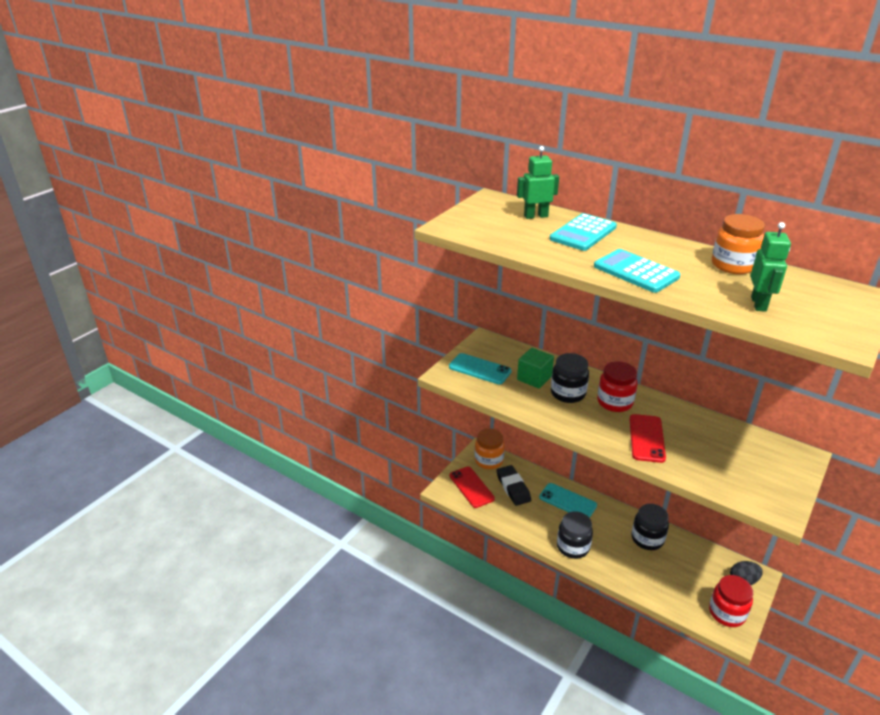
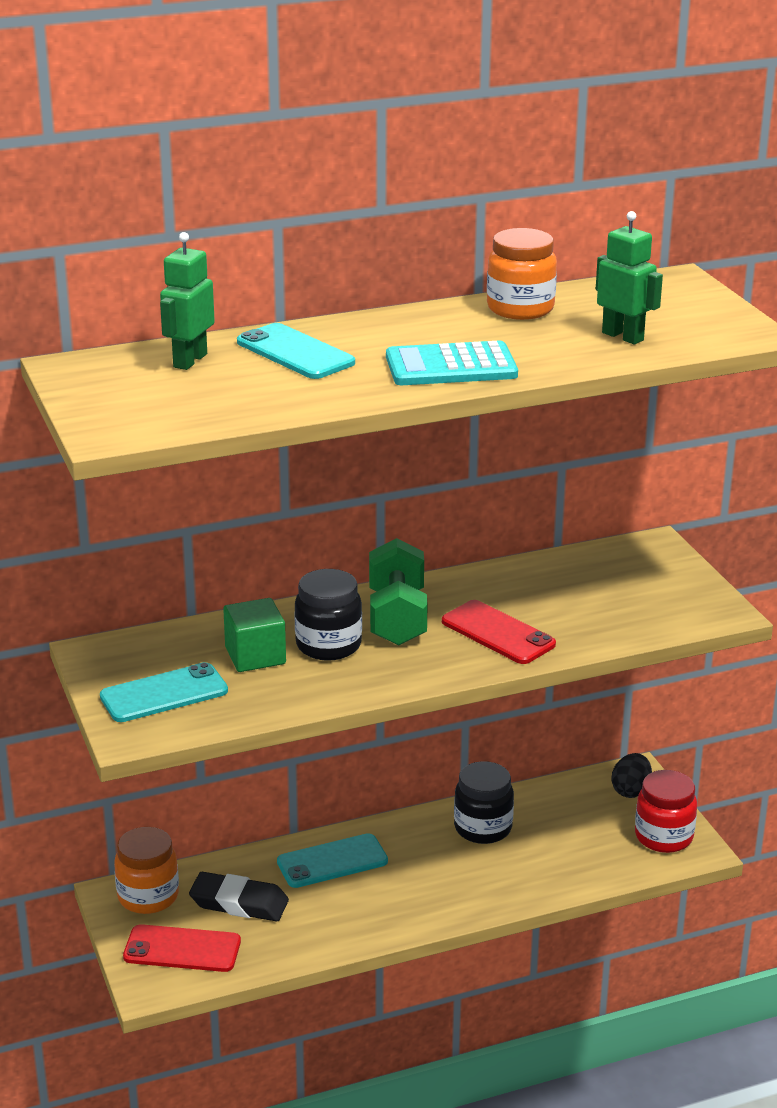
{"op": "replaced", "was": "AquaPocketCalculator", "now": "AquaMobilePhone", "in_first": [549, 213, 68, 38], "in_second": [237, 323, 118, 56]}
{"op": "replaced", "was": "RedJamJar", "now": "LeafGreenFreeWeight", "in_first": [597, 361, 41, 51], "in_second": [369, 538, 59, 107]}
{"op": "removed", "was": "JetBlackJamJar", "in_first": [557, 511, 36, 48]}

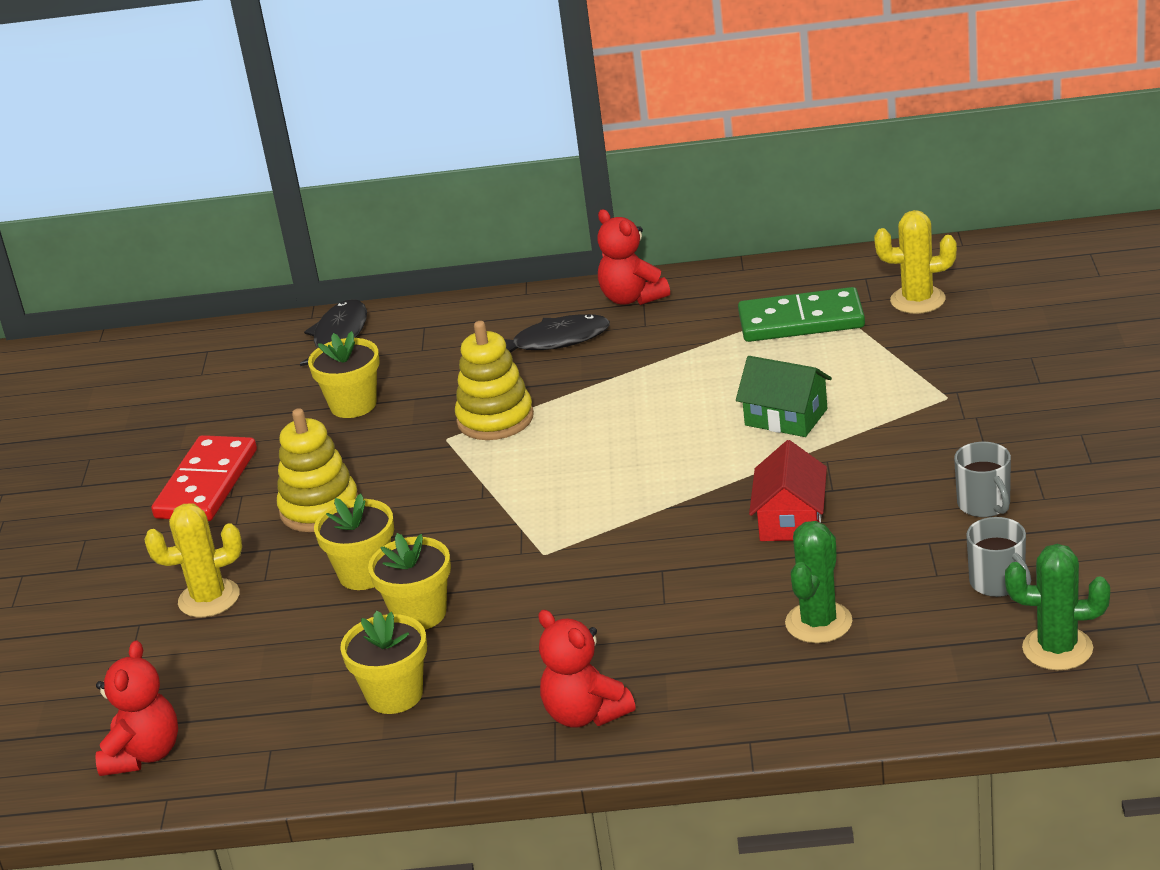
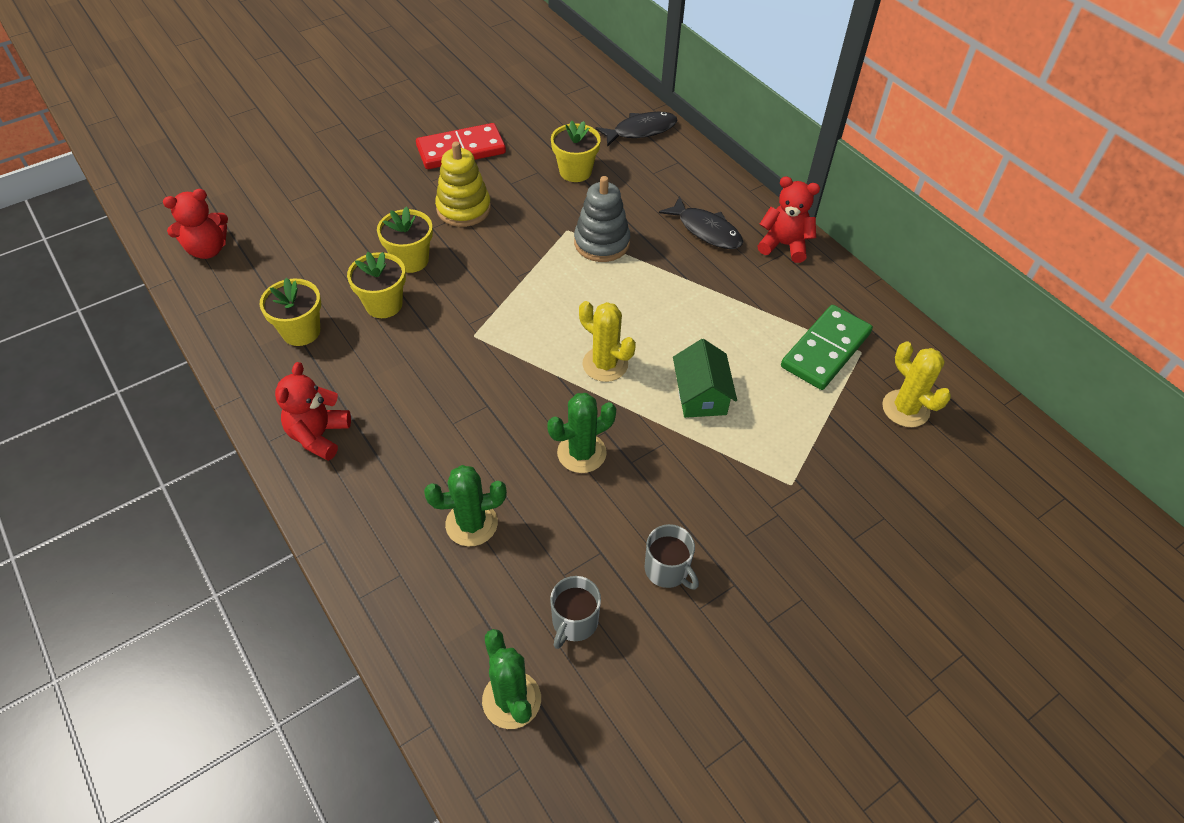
{"op": "turned", "was": "RedTeddyBear", "in_first": [597, 209, 73, 96], "in_second": [757, 176, 63, 87], "clockwise": 90}
{"op": "turned", "was": "LeafGreenDominoTile", "in_first": [738, 287, 127, 55], "in_second": [781, 305, 92, 85], "clockwise": 75}
{"op": "recoloured", "was": "YellowStackingToy", "now": "GreyStackingToy", "in_first": [455, 321, 79, 119], "in_second": [574, 176, 56, 86]}
{"op": "replaced", "was": "RedCottage", "now": "LeafGreenPricklyPlant", "in_first": [749, 440, 78, 101], "in_second": [547, 393, 69, 80]}
{"op": "turned", "was": "GreyMug", "in_first": [954, 442, 57, 75], "in_second": [644, 524, 55, 66], "clockwise": -75}
{"op": "moved", "was": "YellowPricklyPlant", "in_first": [144, 503, 98, 114], "in_second": [579, 301, 57, 81]}

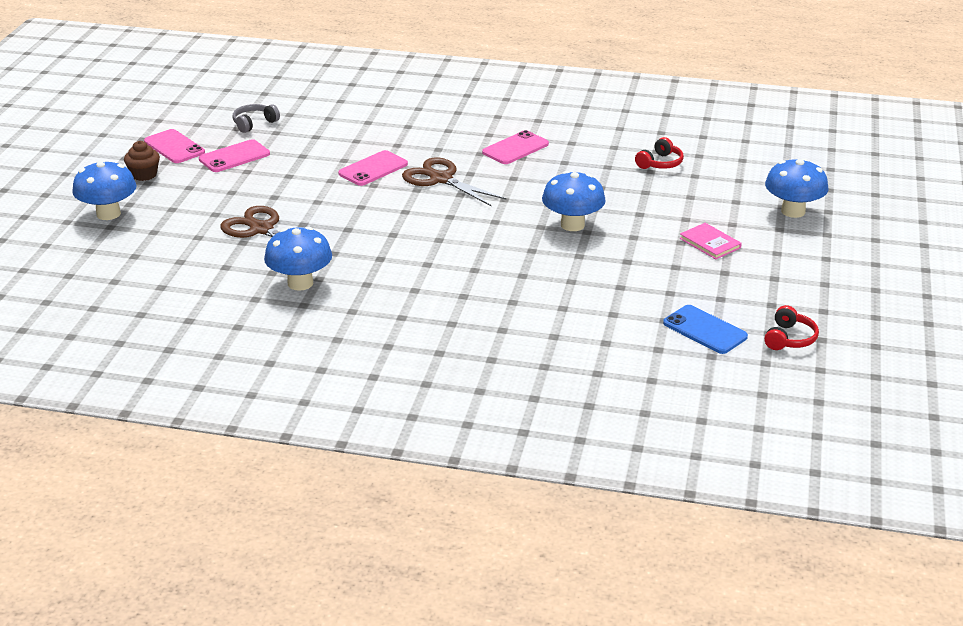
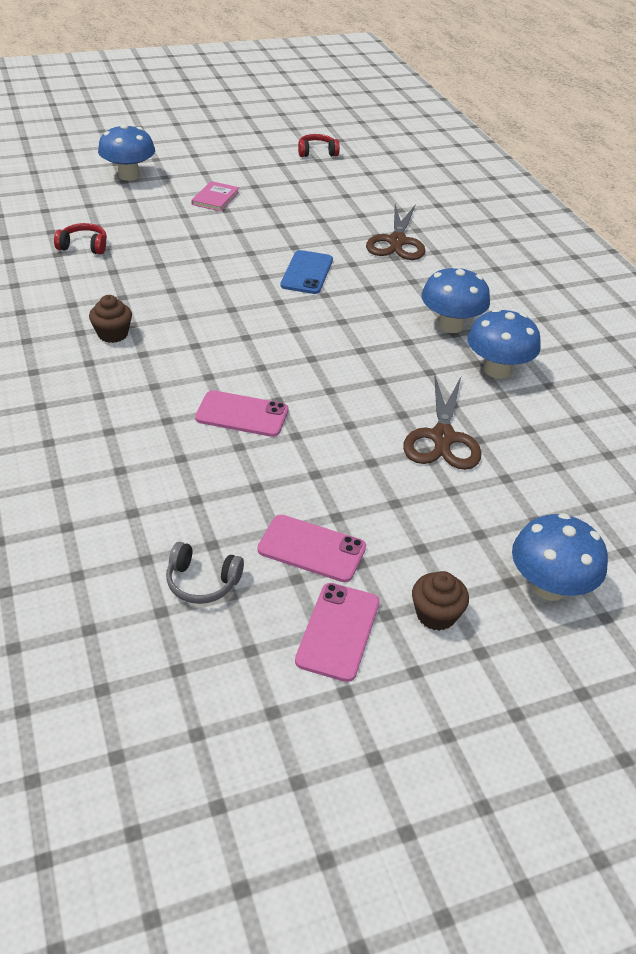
{"op": "replaced", "was": "PinkMobilePhone", "now": "BrownFairyCake", "in_first": [482, 130, 67, 34], "in_second": [89, 295, 43, 48]}
{"op": "moved", "was": "BrownShears", "in_first": [402, 157, 104, 49], "in_second": [366, 204, 60, 56]}
{"op": "moved", "was": "BlueMushroom", "in_first": [542, 171, 64, 60], "in_second": [421, 266, 69, 67]}
{"op": "moved", "was": "BlueMobilePhone", "in_first": [663, 305, 85, 49], "in_second": [280, 250, 53, 44]}

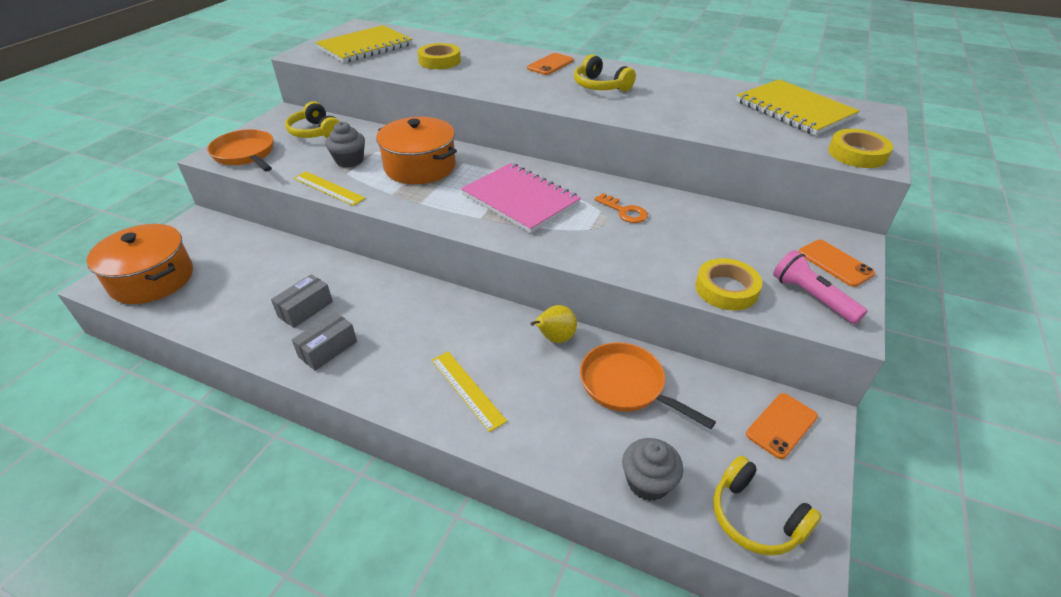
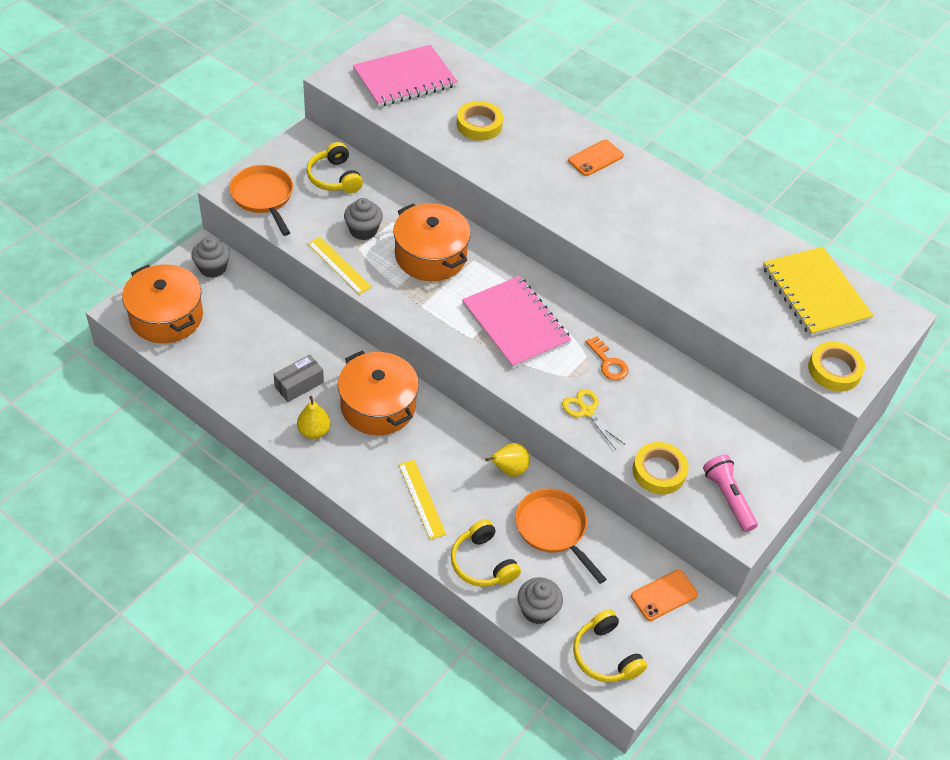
{"op": "recoloured", "was": "YellowNotebook", "now": "PinkNotebook", "in_first": [315, 25, 97, 38], "in_second": [353, 45, 104, 62]}
{"op": "moved", "was": "YellowOverEarHeadphones", "in_first": [574, 54, 62, 38], "in_second": [451, 519, 70, 68]}
{"op": "removed", "was": "OrangeMobilePhone", "in_first": [798, 240, 77, 47]}
{"op": "replaced", "was": "GreyBox", "now": "YellowToyPear", "in_first": [292, 312, 65, 59], "in_second": [297, 396, 34, 43]}
{"op": "added", "now": "GreyFairyCake", "in_second": [192, 237, 38, 41]}
{"op": "added", "now": "OrangeStockpot", "in_second": [338, 351, 81, 84]}
{"op": "added", "now": "YellowShears", "in_second": [562, 389, 64, 60]}

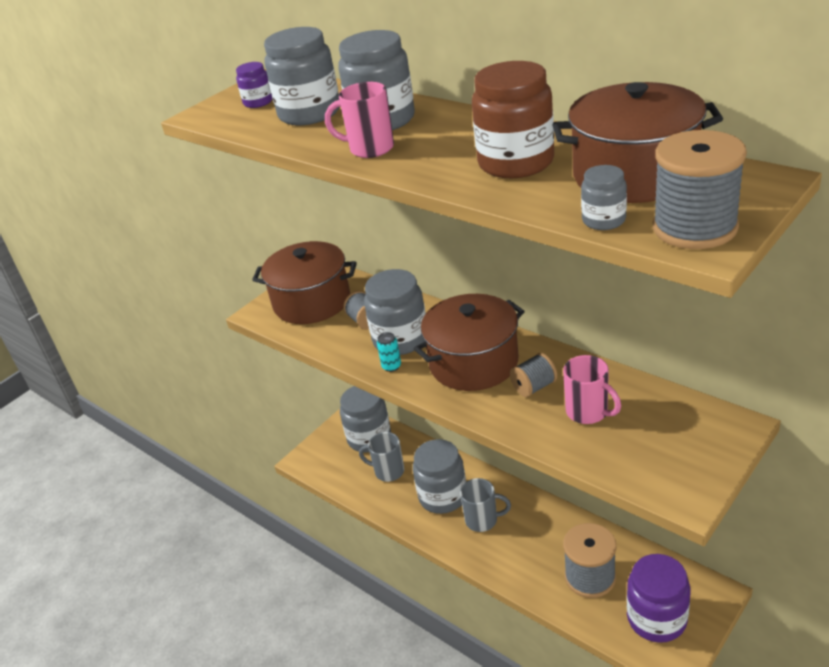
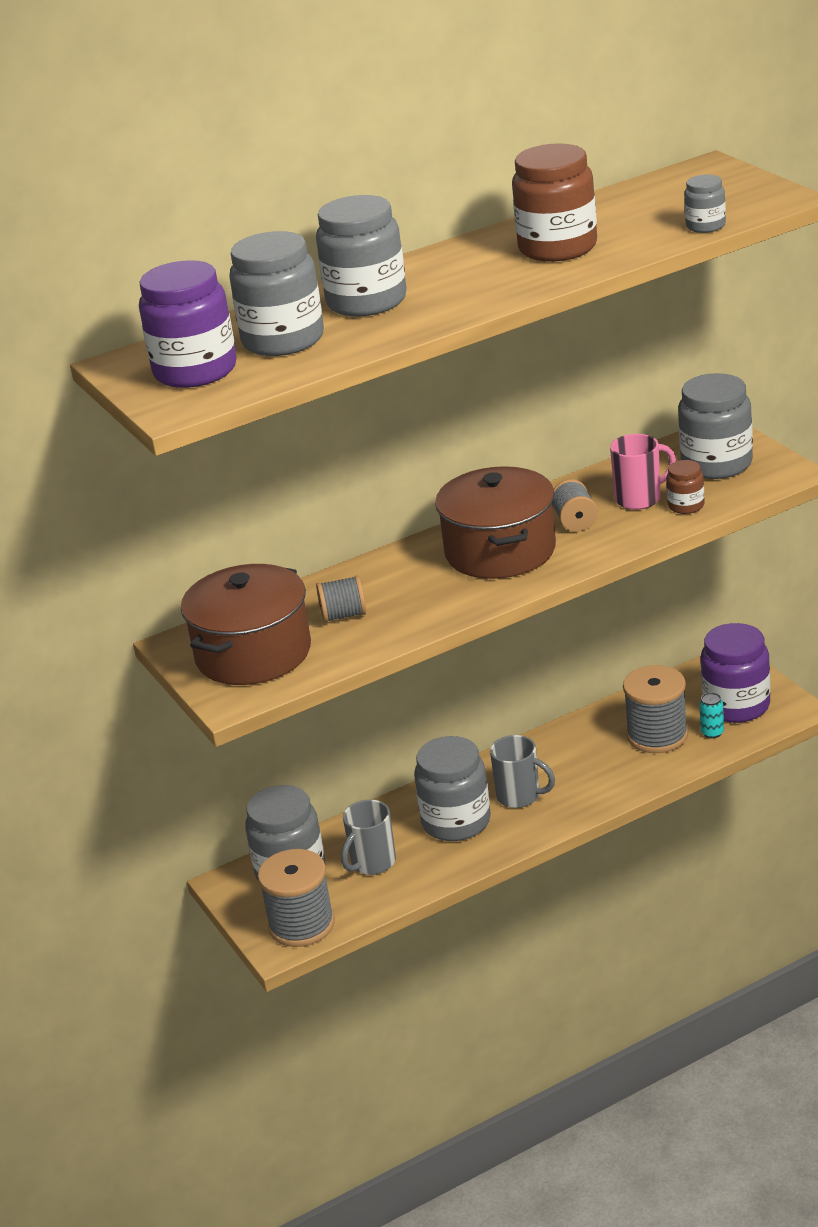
{"op": "resized", "was": "RoyalPurpleJamJar", "in_first": [236, 62, 37, 46], "in_second": [139, 260, 98, 128], "ratio": 2.01}
{"op": "removed", "was": "PinkMug", "in_first": [325, 82, 69, 76]}
{"op": "removed", "was": "BrownStockpot", "in_first": [552, 82, 171, 121]}
{"op": "moved", "was": "GreySpool", "in_first": [653, 130, 94, 119], "in_second": [258, 849, 77, 98]}
{"op": "moved", "was": "GreyJamJar", "in_first": [364, 269, 62, 86], "in_second": [678, 373, 75, 106]}
{"op": "moved", "was": "AquaTin", "in_first": [377, 332, 24, 40], "in_second": [699, 693, 25, 45]}
{"op": "turned", "was": "GreyMug", "in_first": [460, 478, 51, 54], "in_second": [490, 735, 65, 73], "clockwise": 90}
{"op": "added", "now": "BrownJamJar", "in_second": [666, 460, 39, 54]}

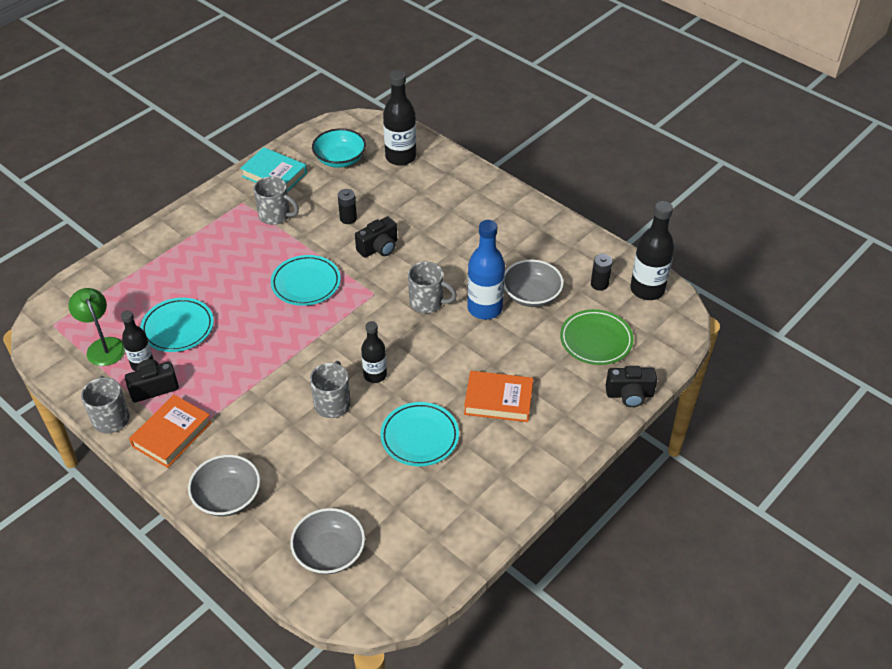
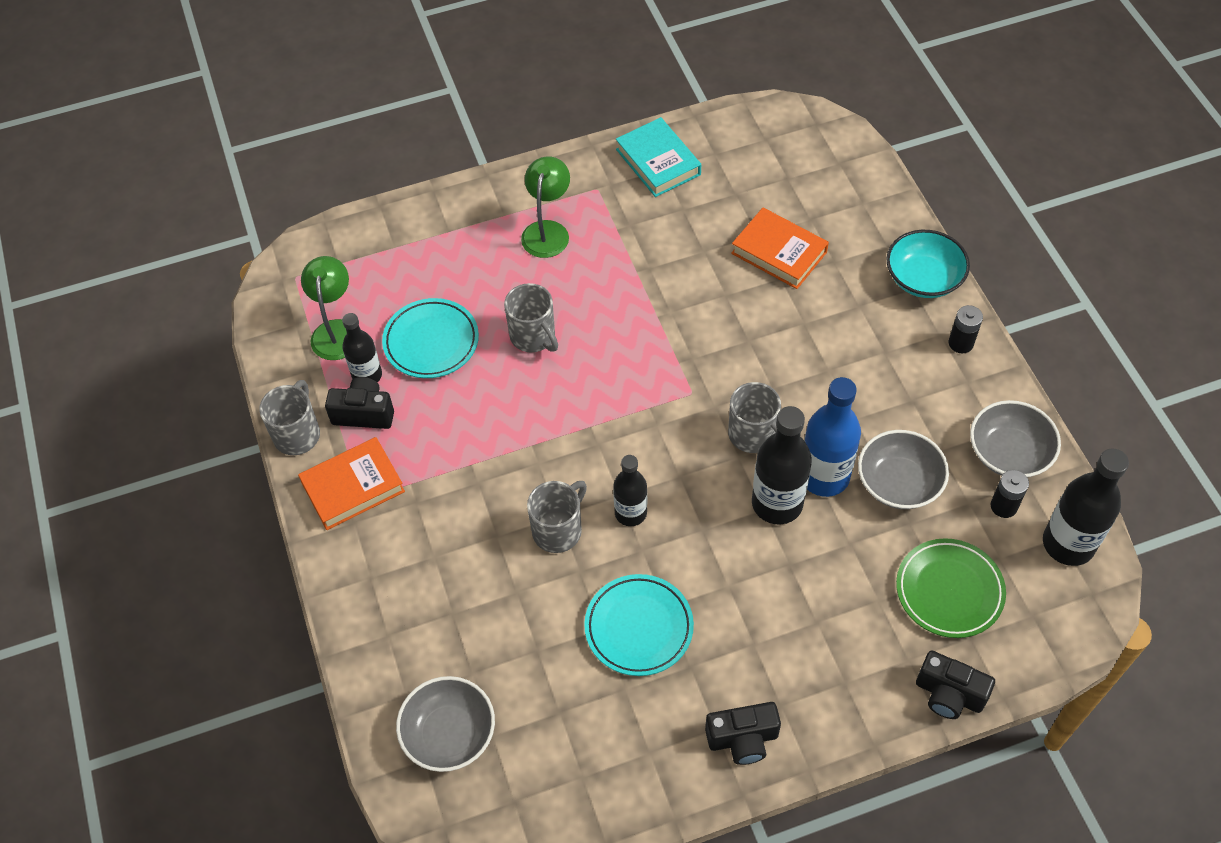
{"op": "moved", "was": "JetBlackBottle", "in_first": [383, 70, 33, 96], "in_second": [752, 406, 60, 119]}
{"op": "moved", "was": "AquaServingBowl", "in_first": [312, 128, 54, 40], "in_second": [886, 230, 84, 68]}
{"op": "moved", "was": "GreyMug", "in_first": [254, 176, 45, 49], "in_second": [504, 283, 54, 69]}
{"op": "moved", "was": "JetBlackBattery", "in_first": [338, 189, 19, 35], "in_second": [949, 305, 34, 48]}
{"op": "moved", "was": "JetBlackPhotoCamera", "in_first": [355, 216, 42, 42], "in_second": [705, 702, 76, 63]}
{"op": "removed", "was": "AquaDinnerPlate", "in_first": [271, 255, 70, 51]}
{"op": "moved", "was": "OrangeHardcover", "in_first": [464, 371, 69, 51], "in_second": [731, 208, 98, 81]}
{"op": "moved", "was": "GreyServingBowl", "in_first": [188, 455, 72, 61], "in_second": [970, 400, 91, 78]}
{"op": "added", "now": "LeafGreenDeskLamp", "in_second": [521, 156, 49, 102]}

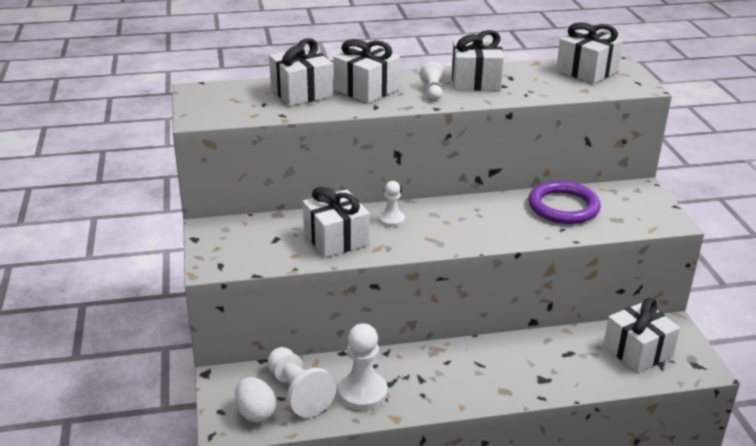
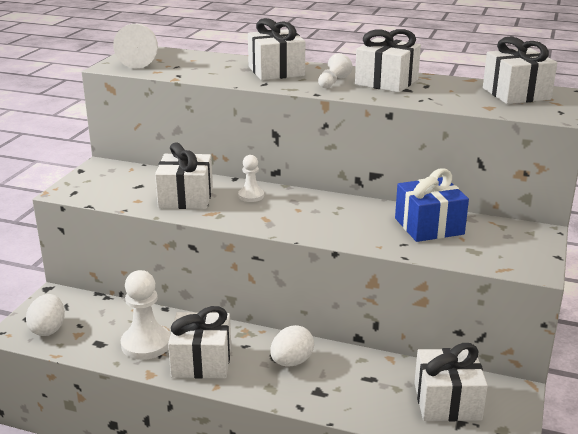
{"op": "moved", "was": "SnowWhitePresent", "in_first": [269, 38, 64, 68], "in_second": [168, 306, 63, 73]}
{"op": "replaced", "was": "RoyalPurpleHoop", "now": "BluePresent", "in_first": [528, 181, 73, 43], "in_second": [395, 168, 74, 74]}
{"op": "moved", "was": "SnowWhitePawn", "in_first": [267, 347, 69, 70], "in_second": [113, 24, 45, 44]}
{"op": "added", "now": "SnowWhiteToyEgg", "in_second": [270, 325, 44, 41]}

